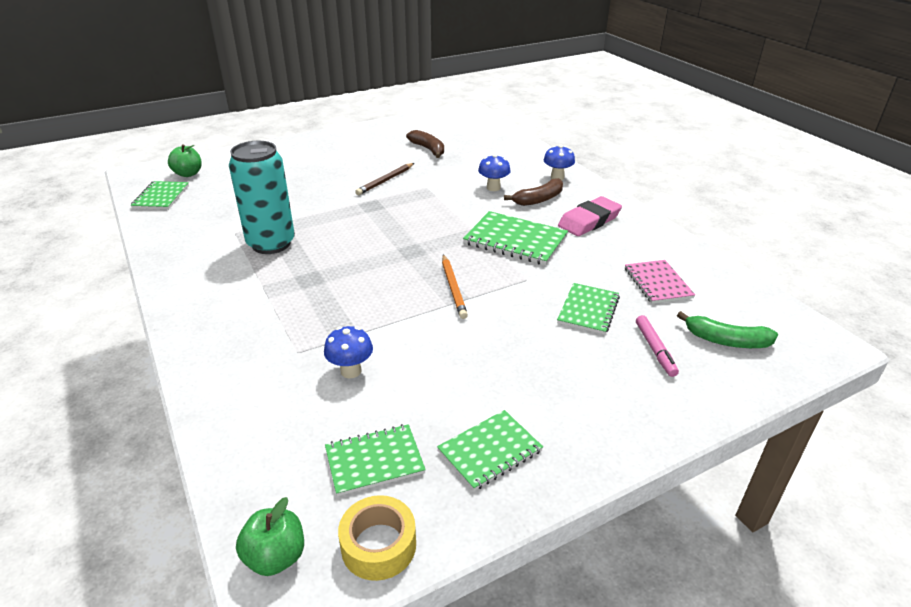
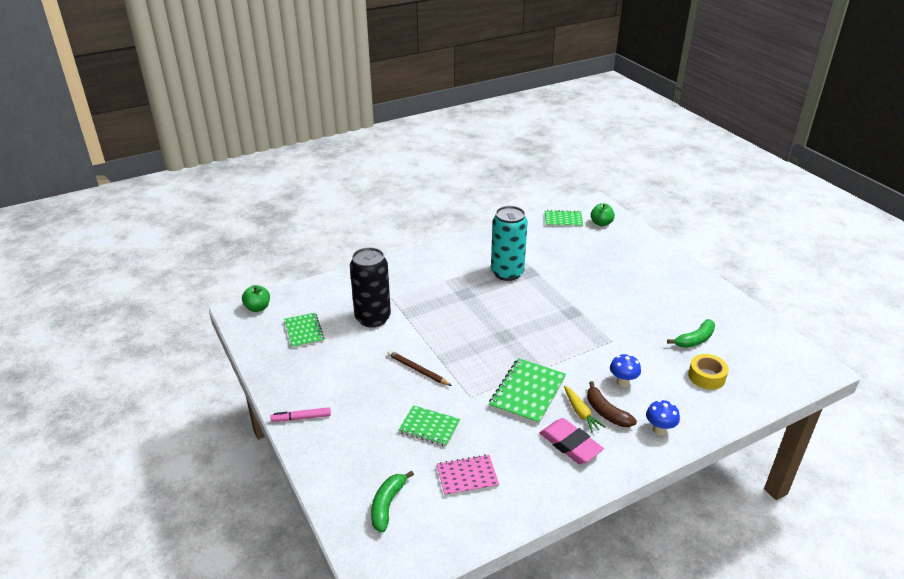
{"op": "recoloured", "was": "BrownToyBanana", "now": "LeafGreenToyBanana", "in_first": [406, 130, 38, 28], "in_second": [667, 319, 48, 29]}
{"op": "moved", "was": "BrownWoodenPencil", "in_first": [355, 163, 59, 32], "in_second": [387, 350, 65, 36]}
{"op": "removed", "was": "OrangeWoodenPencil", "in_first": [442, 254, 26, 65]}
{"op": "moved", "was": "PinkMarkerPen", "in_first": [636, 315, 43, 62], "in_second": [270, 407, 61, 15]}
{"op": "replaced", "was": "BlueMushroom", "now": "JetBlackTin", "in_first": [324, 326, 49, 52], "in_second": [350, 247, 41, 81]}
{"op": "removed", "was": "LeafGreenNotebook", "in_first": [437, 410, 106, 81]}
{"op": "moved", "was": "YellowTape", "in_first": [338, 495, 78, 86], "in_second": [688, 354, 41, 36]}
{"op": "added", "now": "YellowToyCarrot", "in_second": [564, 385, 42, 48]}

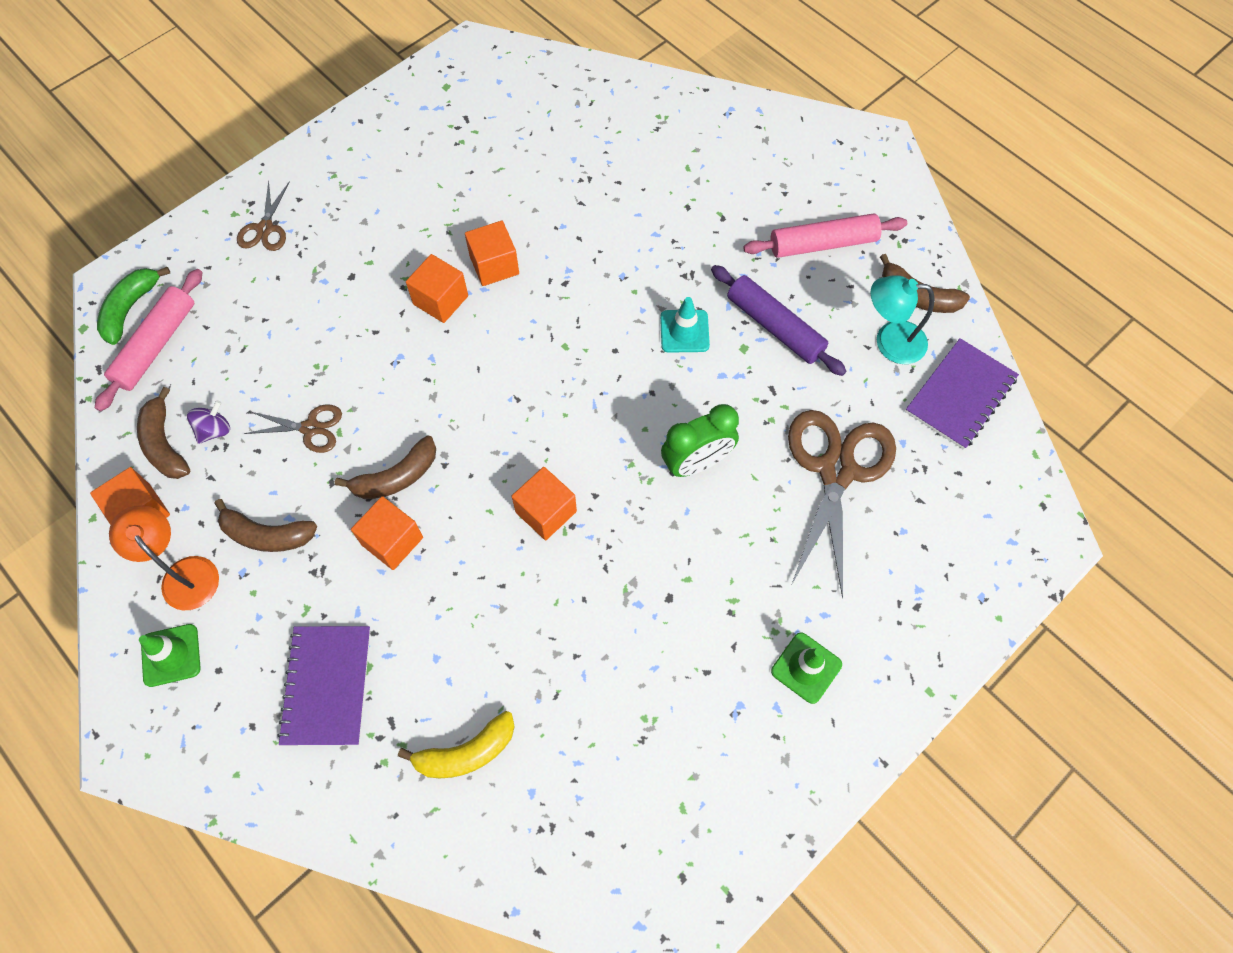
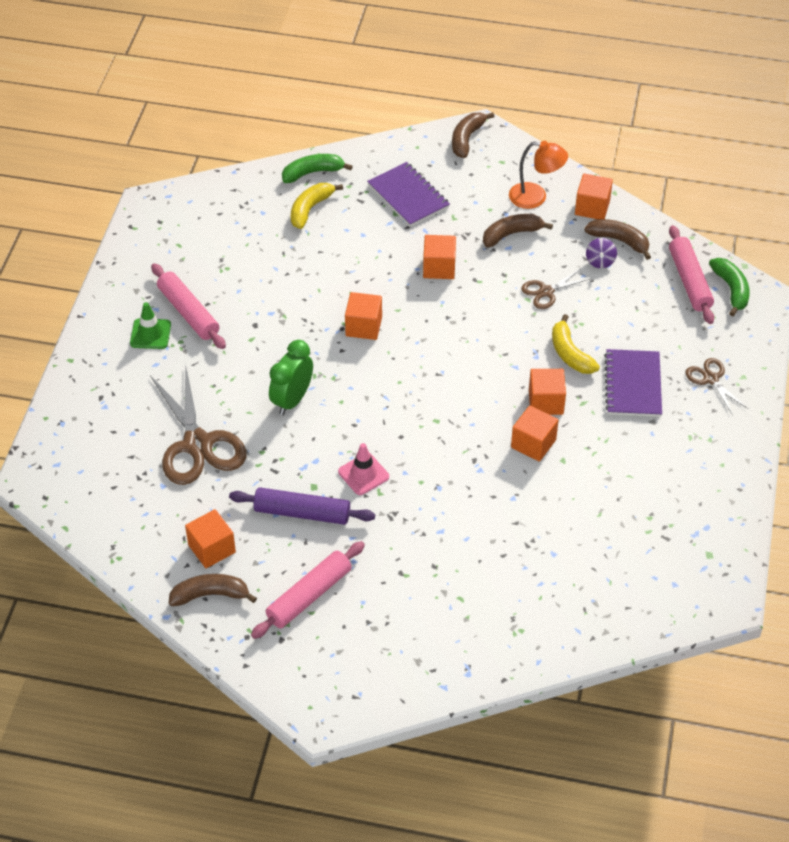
{"op": "replaced", "was": "AquaDeskLamp", "now": "OrangeBlock", "in_first": [870, 275, 65, 89], "in_second": [185, 509, 51, 59]}
{"op": "recoloured", "was": "AquaRoadCone", "now": "PinkRoadCone", "in_first": [660, 297, 50, 56], "in_second": [338, 443, 51, 52]}
{"op": "moved", "was": "RoyalPurpleNotebook", "in_first": [905, 338, 114, 112], "in_second": [604, 349, 58, 68]}
{"op": "moved", "was": "BrownToyBanana", "in_first": [335, 436, 101, 63], "in_second": [452, 112, 43, 46]}
{"op": "removed", "was": "LeafGreenRoadCone", "in_first": [139, 624, 62, 63]}
{"op": "added", "now": "LeafGreenToyBanana", "in_second": [282, 154, 71, 29]}
{"op": "added", "now": "PinkPastryRoller", "in_second": [151, 263, 75, 86]}
{"op": "added", "now": "YellowToyBanana", "in_second": [552, 314, 48, 60]}

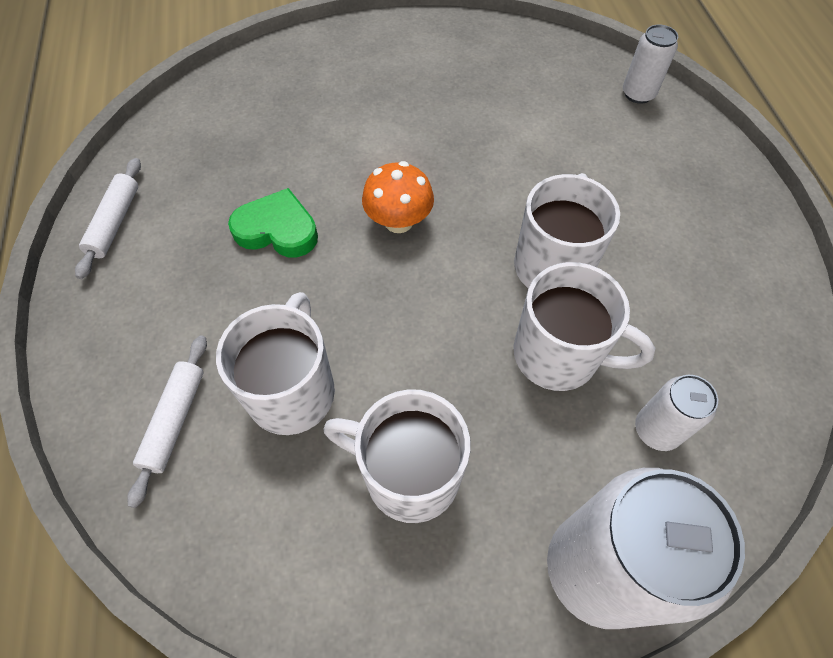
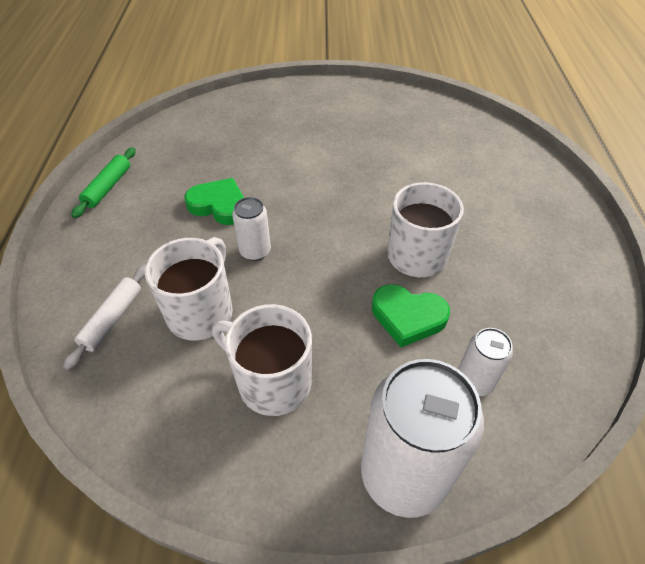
{"op": "moved", "was": "SnowWhiteTin", "in_first": [623, 24, 55, 80], "in_second": [232, 197, 39, 64]}
{"op": "recoloured", "was": "SnowWhitePastryRoller", "now": "LeafGreenPastryRoller", "in_first": [75, 158, 66, 121], "in_second": [71, 147, 65, 71]}
{"op": "removed", "was": "OrangeMushroom", "in_first": [362, 161, 72, 72]}
{"op": "replaced", "was": "SnowWhiteMug", "now": "LeafGreenLoveHeart", "in_first": [513, 262, 142, 129], "in_second": [372, 284, 78, 63]}

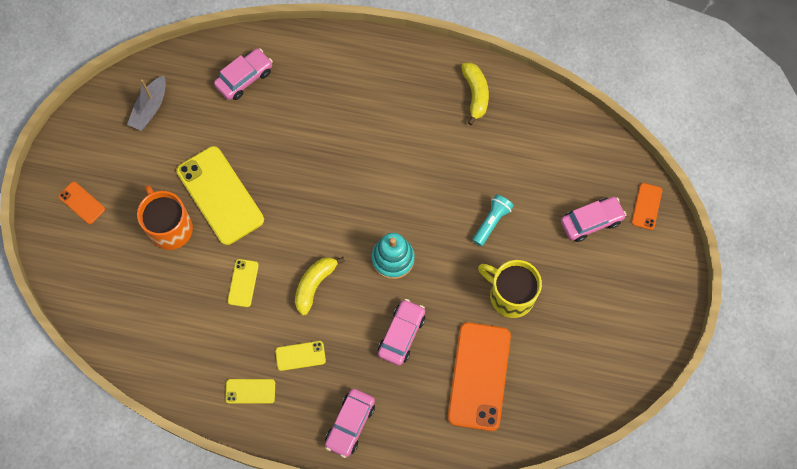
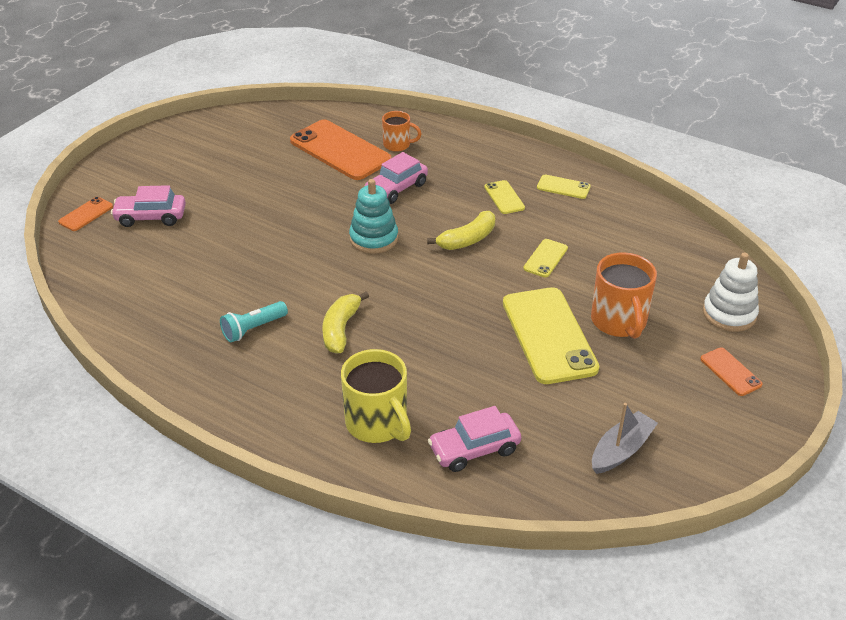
{"op": "moved", "was": "YellowToyBanana", "in_first": [461, 63, 28, 62], "in_second": [322, 292, 47, 61]}
{"op": "moved", "was": "AquaPocketTorch", "in_first": [472, 194, 42, 52], "in_second": [220, 301, 68, 41]}
{"op": "moved", "was": "YellowMug", "in_first": [478, 260, 64, 58], "in_second": [341, 349, 70, 94]}
{"op": "turned", "was": "OrangeMobilePhone", "in_first": [448, 322, 63, 109], "in_second": [290, 120, 102, 60], "clockwise": -75}
{"op": "turned", "was": "YellowMobilePhone", "in_first": [275, 341, 51, 30], "in_second": [484, 180, 41, 34], "clockwise": 60}
{"op": "removed", "was": "PinkAutomobile", "in_first": [325, 389, 50, 69]}
{"op": "added", "now": "OrangeMug", "in_second": [382, 111, 39, 41]}
{"op": "added", "now": "SnowWhiteStackingToy", "in_second": [703, 252, 56, 80]}

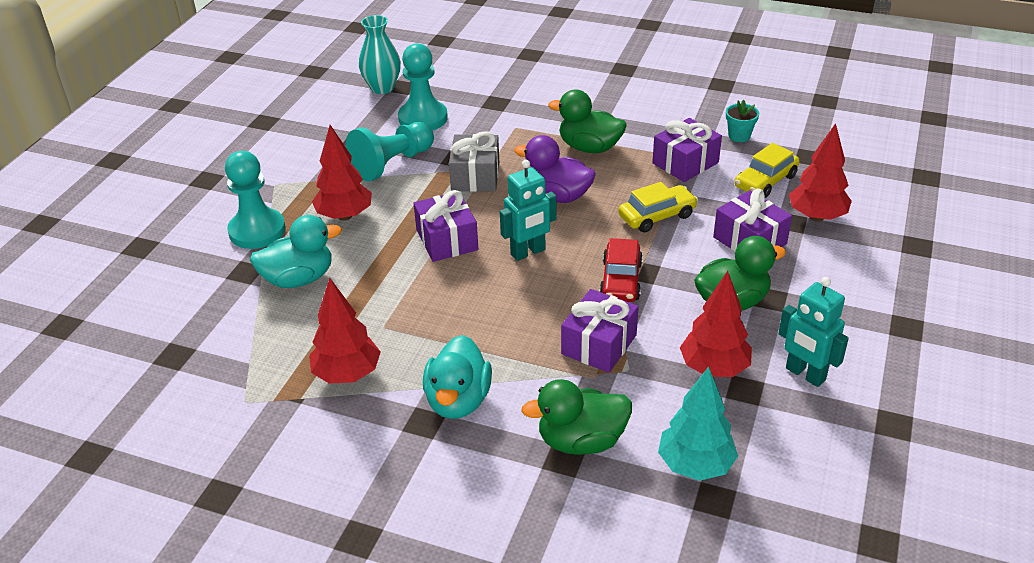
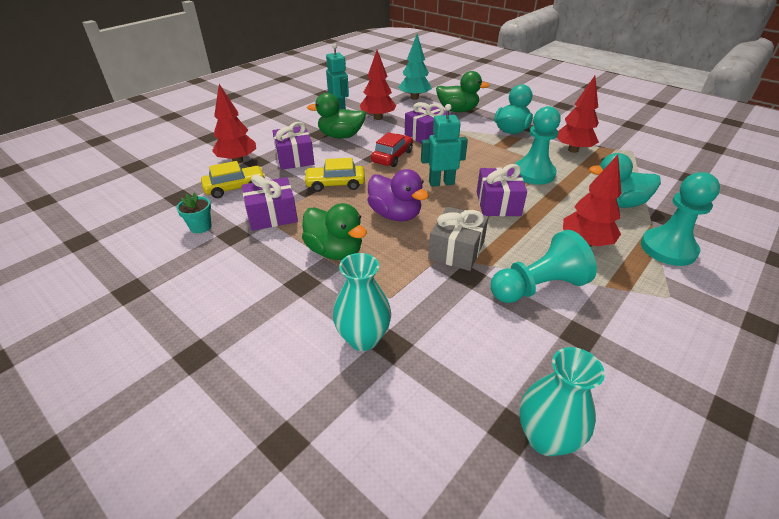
{"op": "moved", "was": "AquaPawn", "in_first": [398, 43, 50, 87], "in_second": [515, 106, 46, 79]}
{"op": "added", "now": "AquaTallVase", "in_second": [333, 253, 58, 98]}

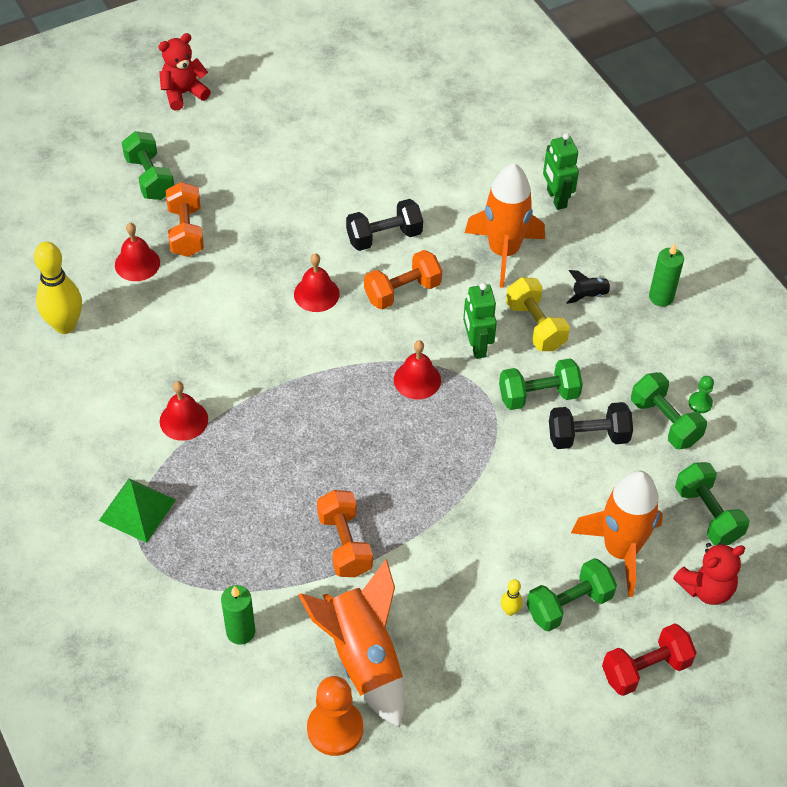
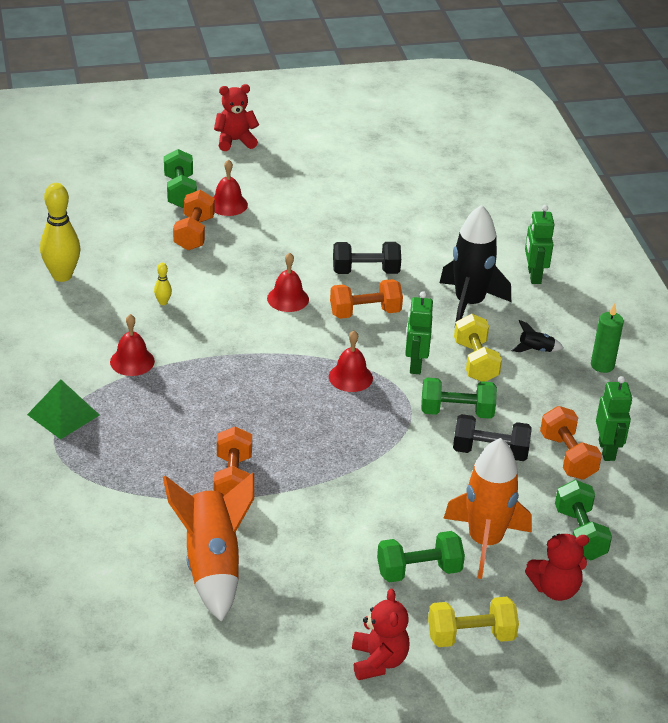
{"op": "recoloured", "was": "OrangeSpaceship", "now": "JetBlackSpaceship", "in_first": [465, 163, 80, 125], "in_second": [440, 205, 71, 118]}
{"op": "moved", "was": "RedHandBell", "in_first": [115, 223, 45, 58], "in_second": [213, 159, 35, 57]}
{"op": "recoloured", "was": "LeafGreenFreeWeight", "now": "OrangeFreeWeight", "in_first": [631, 372, 76, 77], "in_second": [540, 406, 62, 74]}
{"op": "replaced", "was": "LeafGreenPawn", "now": "LeafGreenToyRobot", "in_first": [688, 376, 26, 37], "in_second": [596, 376, 36, 85]}
{"op": "moved", "was": "YellowBowlingPin", "in_first": [501, 579, 22, 37], "in_second": [154, 263, 18, 42]}
{"op": "removed", "was": "LeafGreenCandle", "in_first": [221, 585, 34, 60]}
{"op": "recoloured", "was": "RedFreeWeight", "now": "YellowFreeWeight", "in_first": [602, 623, 94, 73], "in_second": [428, 597, 91, 50]}
{"op": "removed", "was": "OrangePawn", "in_first": [307, 676, 56, 80]}
{"op": "added", "now": "RedTeddyBear", "in_second": [352, 588, 58, 92]}

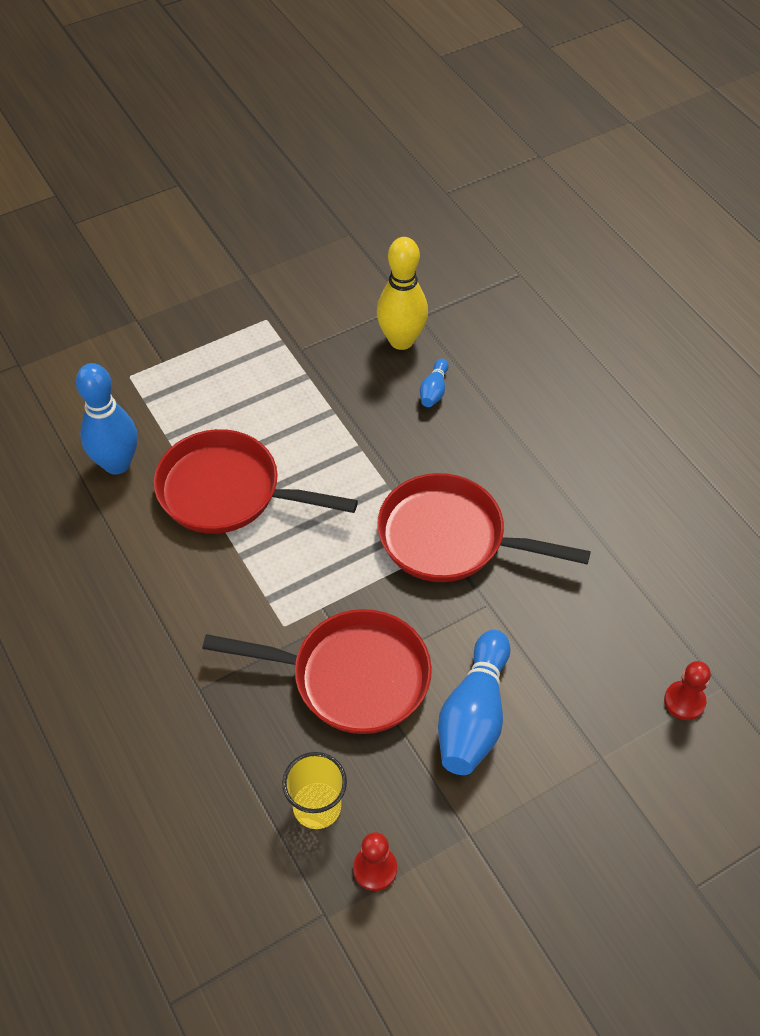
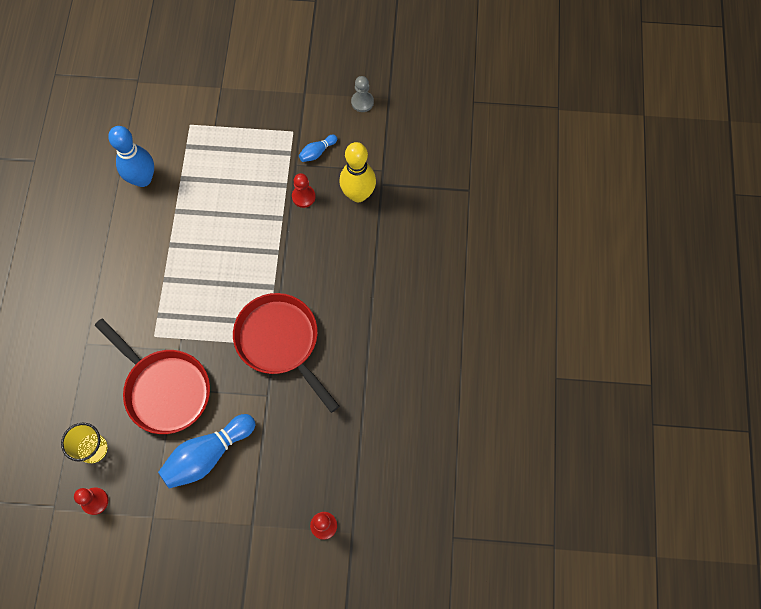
{"op": "moved", "was": "BlueBowlingPin", "in_first": [420, 359, 29, 48], "in_second": [299, 135, 38, 27]}
{"op": "removed", "was": "RedFryingPan", "in_first": [154, 429, 204, 105]}
{"op": "added", "now": "GreyPawn", "in_second": [351, 76, 23, 36]}
{"op": "added", "now": "RedPawn", "in_second": [292, 173, 24, 35]}

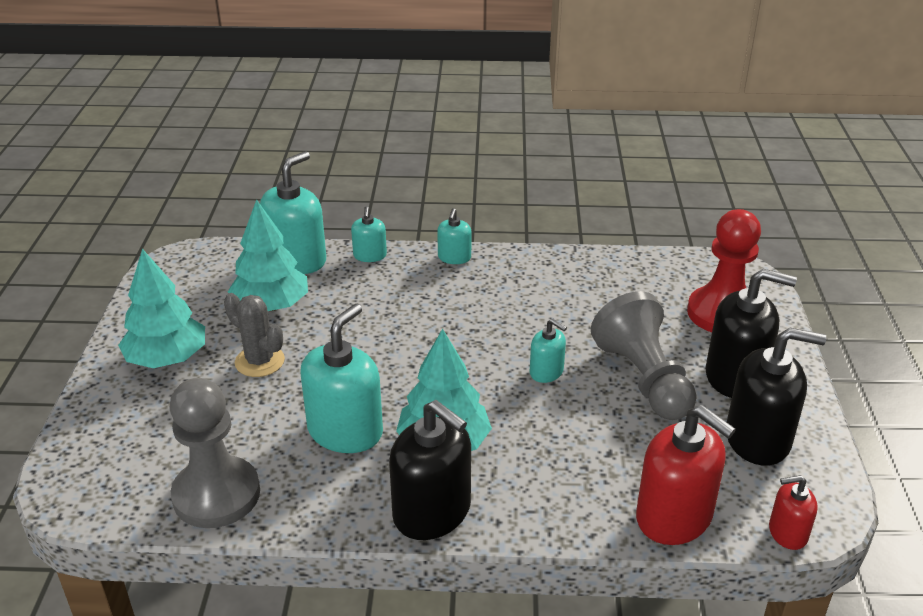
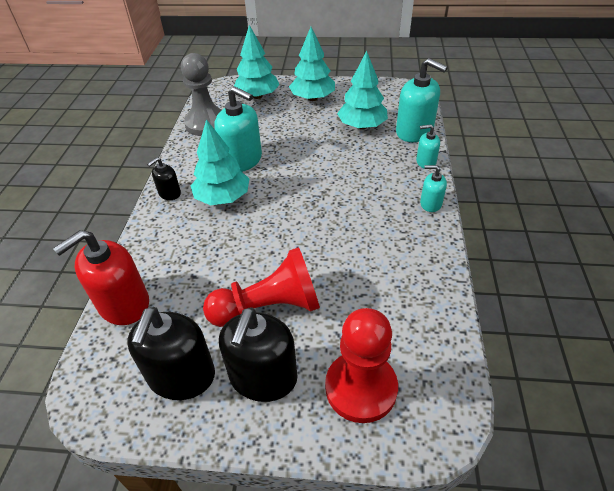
{"op": "recoloured", "was": "GreyPawn", "now": "RedPawn", "in_first": [591, 291, 105, 129], "in_second": [203, 247, 117, 80]}
{"op": "removed", "was": "GreyPricklyPlant", "in_first": [224, 293, 61, 84]}
{"op": "removed", "was": "AquaSoapDispenser", "in_first": [530, 319, 37, 64]}
{"op": "resized", "was": "JetBlackSoapDispenser", "in_first": [389, 400, 82, 140], "in_second": [147, 157, 34, 43], "ratio": 0.52}
{"op": "removed", "was": "RedSoapDispenser", "in_first": [769, 475, 49, 75]}
{"op": "added", "now": "AquaFirTree", "in_second": [234, 25, 45, 74]}

